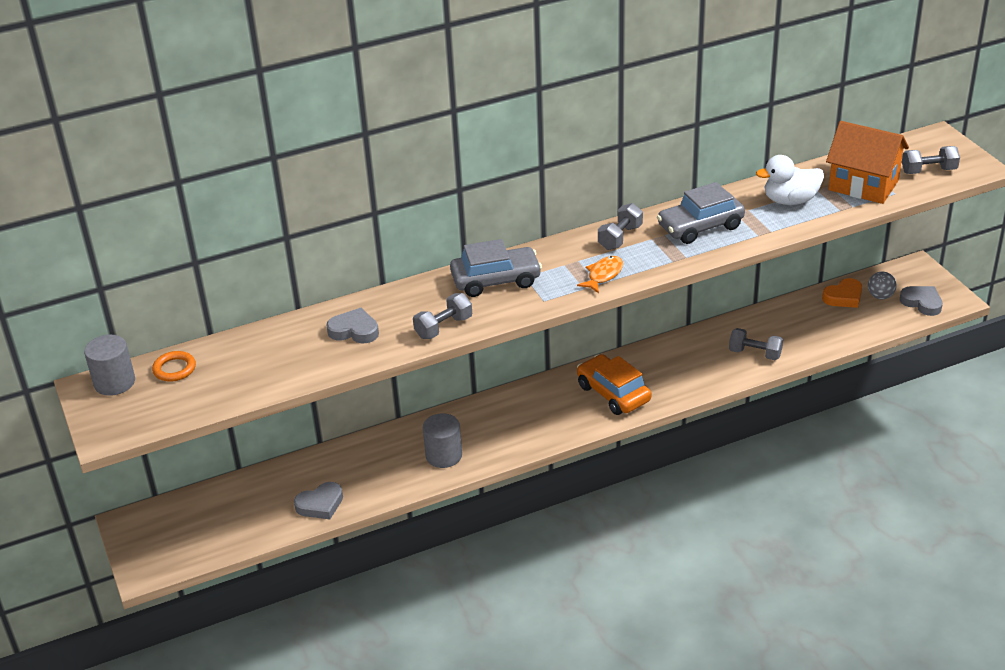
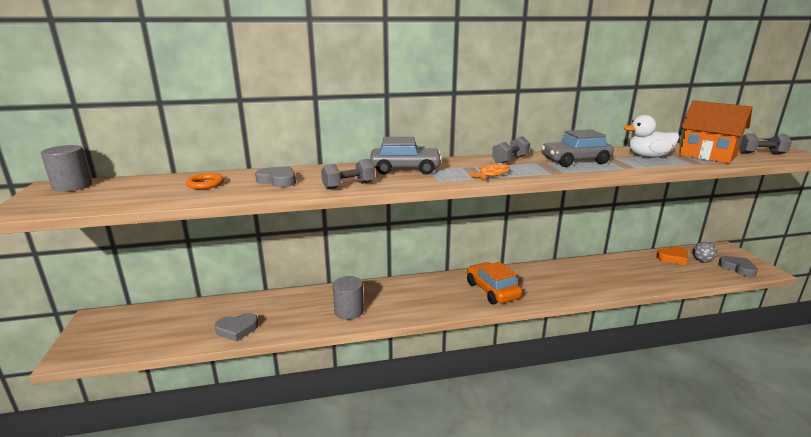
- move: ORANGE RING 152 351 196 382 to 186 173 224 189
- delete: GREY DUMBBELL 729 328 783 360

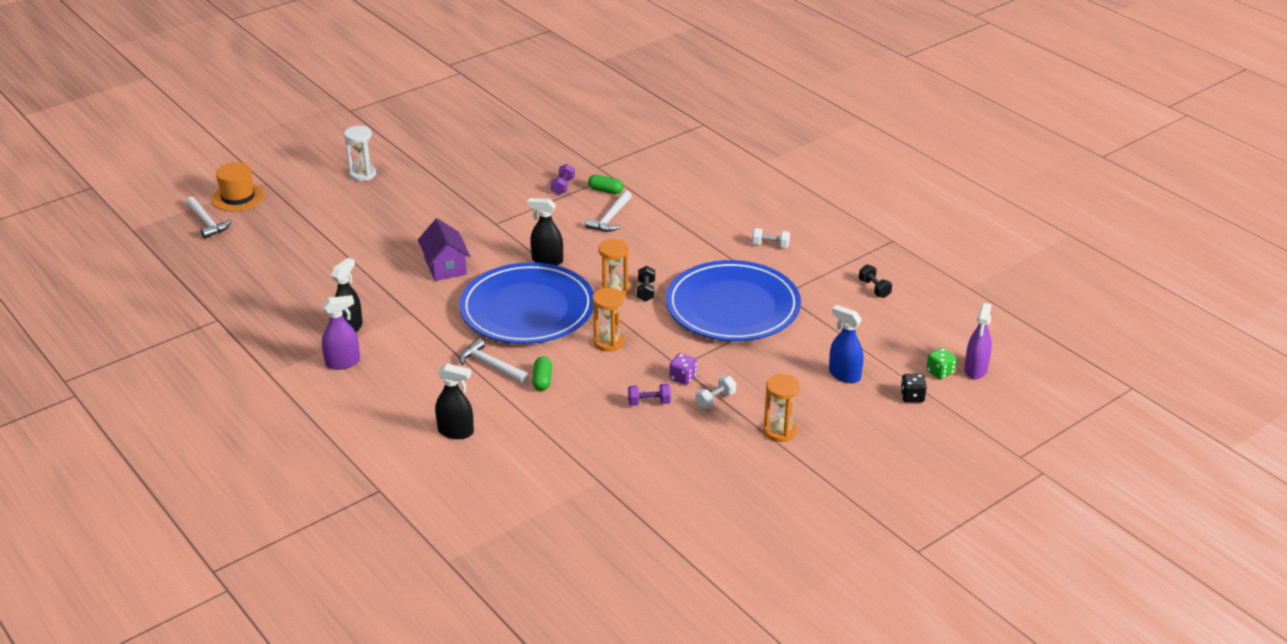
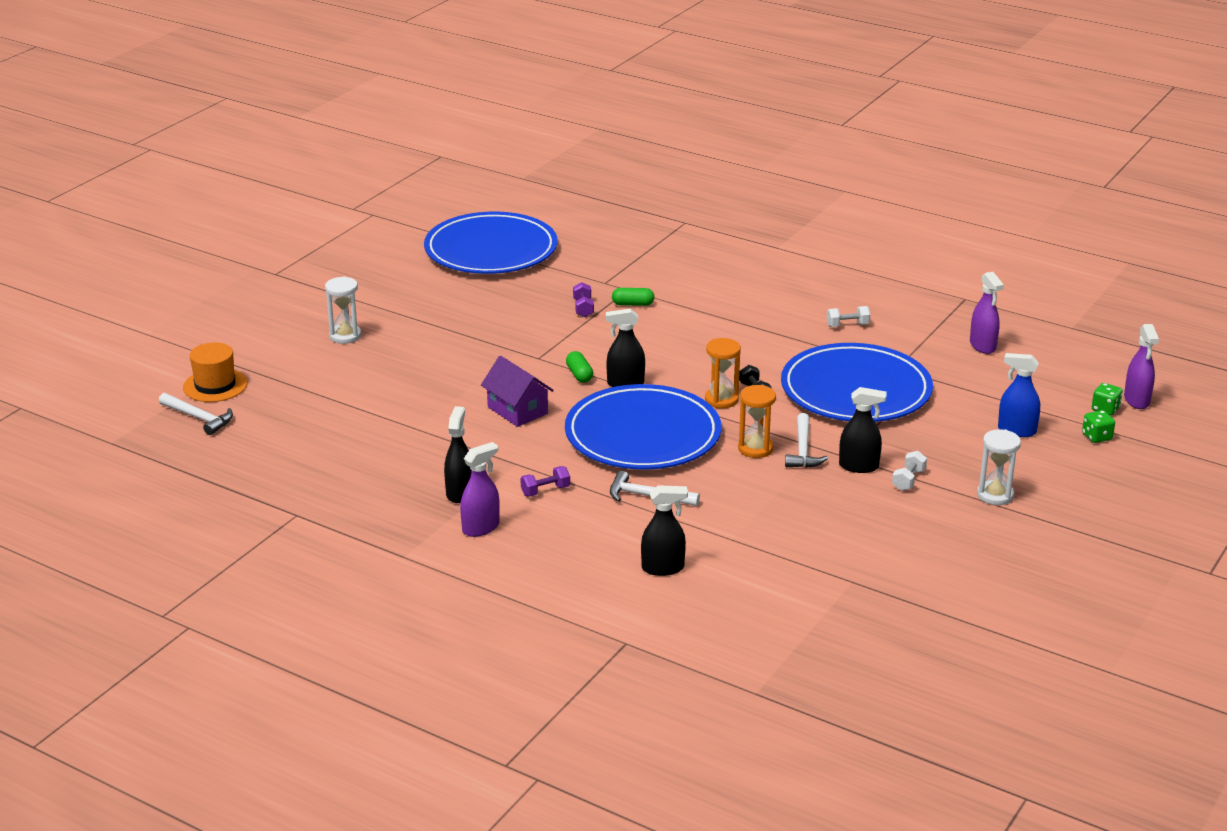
- insert: BLUE PLATE 424 212 558 274
- move: PURPLE DUMBBELL 628 384 671 406 to 520 466 570 497
- move: GREEN CAPSULE 532 357 552 391 to 566 351 593 383
- move: WHITE HAMMER 585 191 632 232 to 785 413 828 468
- replace: PURPLE DICE 669 353 697 385 to BLACK SPRAY BOTTLE 839 387 887 473
- replace: BLACK DUMBBELL 859 264 892 298 to PURPLE SPRAY BOTTLE 970 272 1004 354
- recolor: ORANGE HOURGLASS 764 374 800 442 to WHITE HOURGLASS 977 429 1021 505
- recolor: BLACK DICE 900 374 927 403 to GREEN DICE 1082 410 1115 443

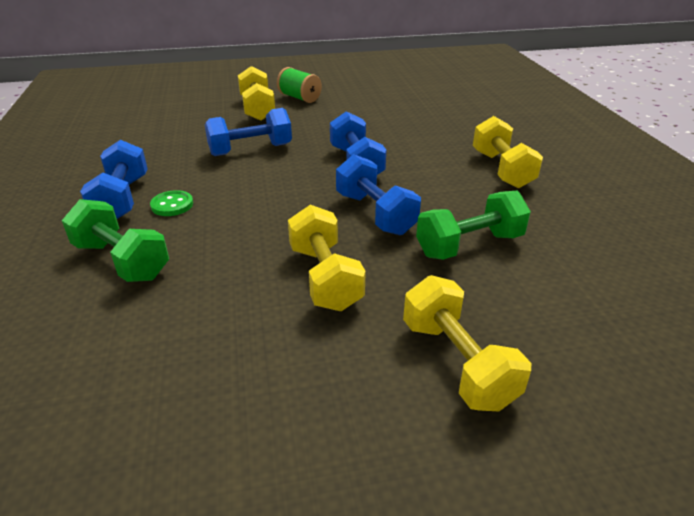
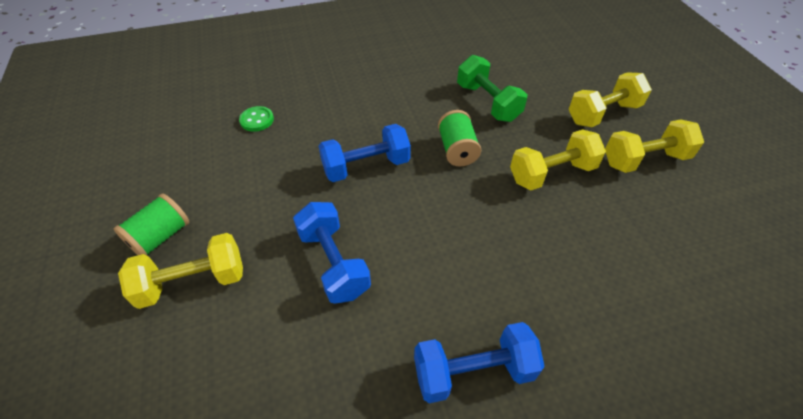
- move: GREEN BUTTON 150 190 193 216 to 239 106 274 132
- replace: BLUE DUMBBELL 336 154 421 235 to GREEN SPOOL 438 110 481 166
- move: YELLOW DUMBBELL 473 116 543 189 to 605 119 704 173
- delete: GREEN DUMBBELL 62 199 169 282

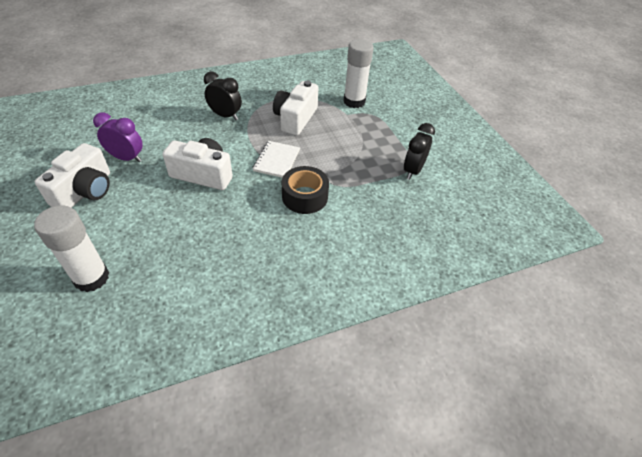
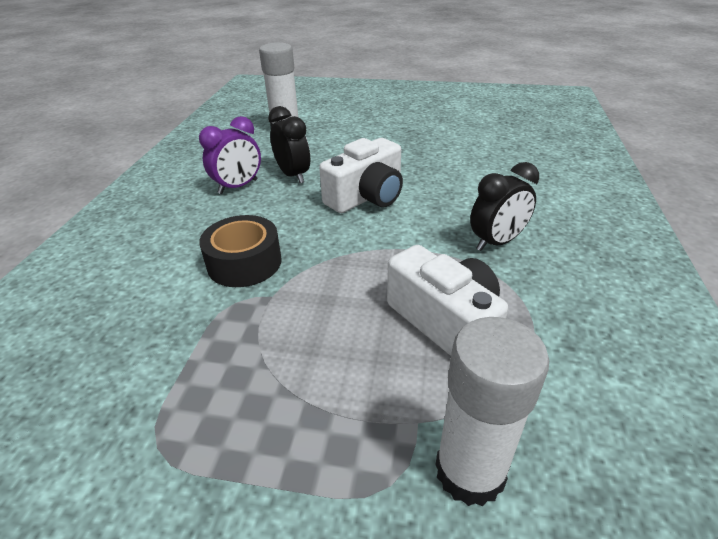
- move: PURPLE CLOCK 93 112 143 162 to 199 116 261 194
- move: BLACK CLOCK 403 123 435 180 to 268 106 310 184
- delete: WHITE CAMERA 35 143 110 208
- delete: WHITE NOTEBOOK 253 141 300 178

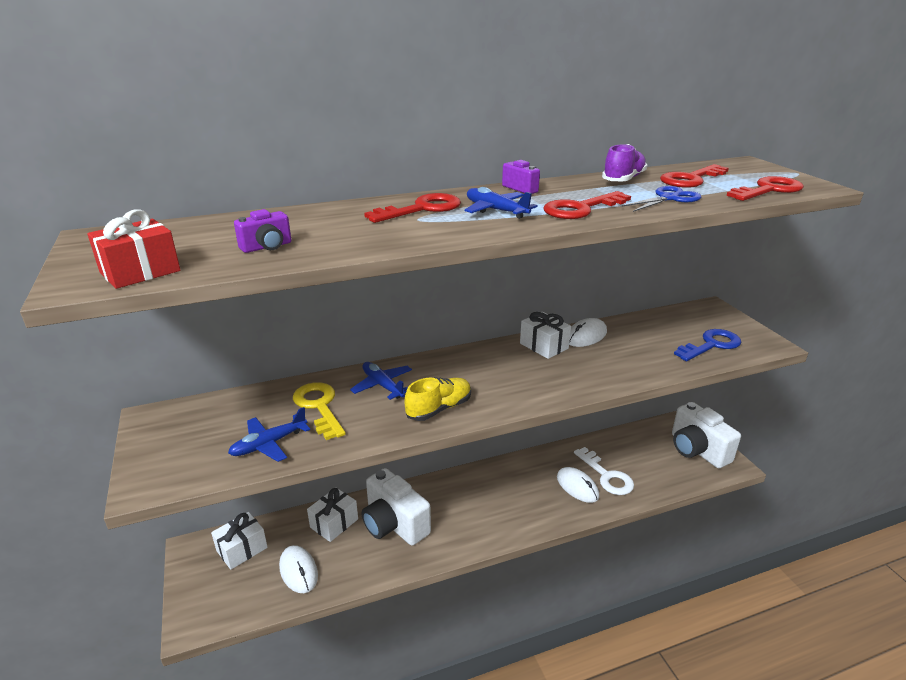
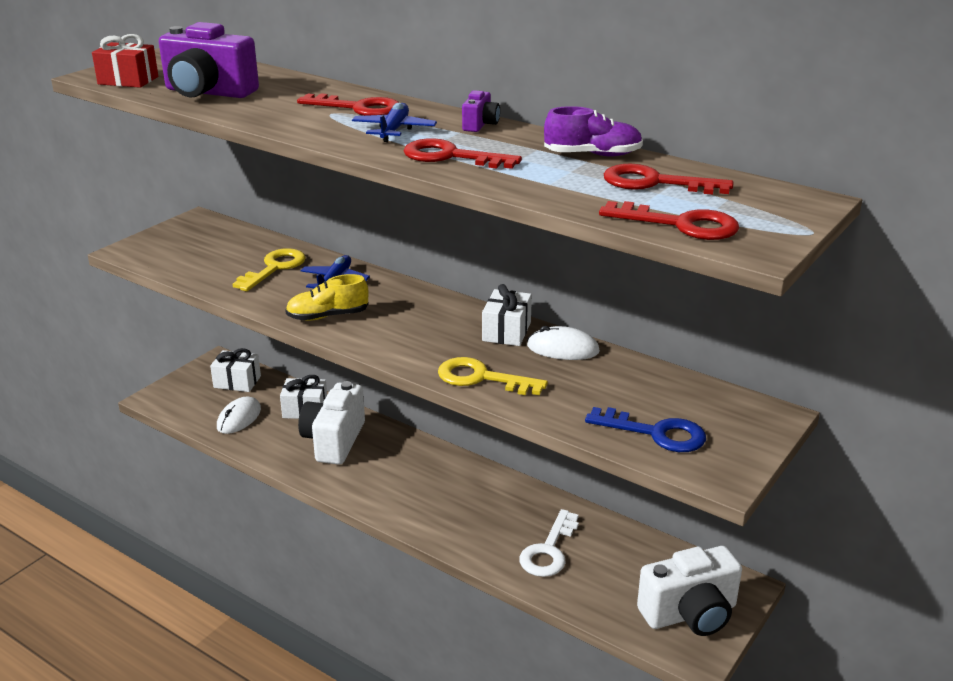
- resize: PURPLE CAMERA 234 209 291 253 = 159 22 259 98 x2.14
- rotate: YELLOW SHOE 405 377 471 421 = 285 274 369 321 150 degrees clockwise
- insert: YELLOW KEY 438 357 548 395
- rotate: WHITE CAMERA 672 402 741 468 = 637 546 742 636 135 degrees counterclockwise
- delete: BLUE PLANE 228 407 310 462
- delete: WHITE MOUSE 557 467 599 503
- delete: BLUE SCISSORS 621 186 701 212

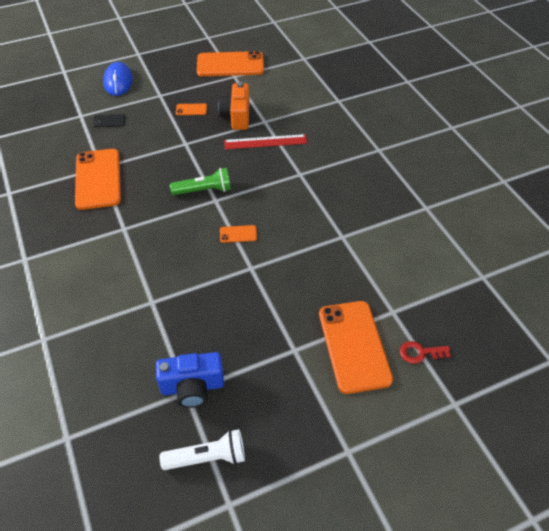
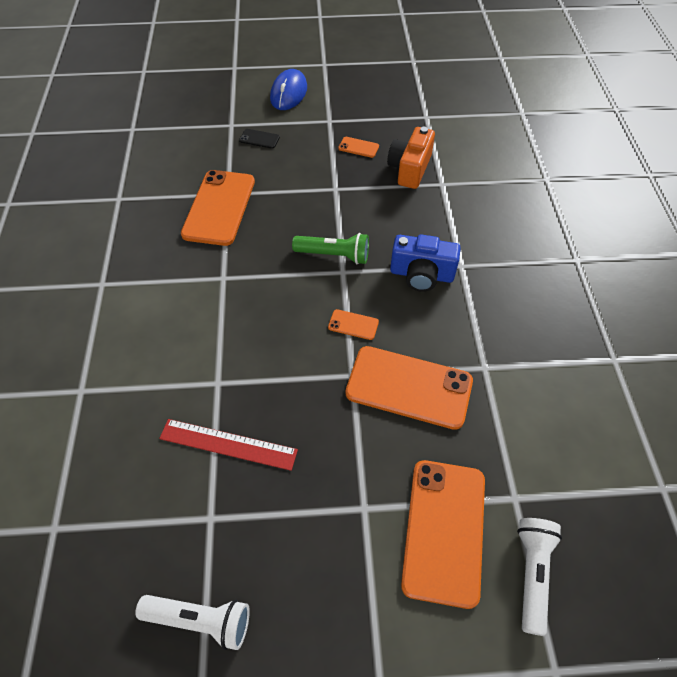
- move: RED RULER 224 134 307 149 to 159 419 298 471
- move: ORANGE PHONE 197 51 264 76 to 345 346 473 430
- move: BLUE CAMERA 156 352 224 408 to 390 234 461 292
- replace: RED KEY 400 341 451 364 to WHITE FLASHLIGHT 517 518 562 636

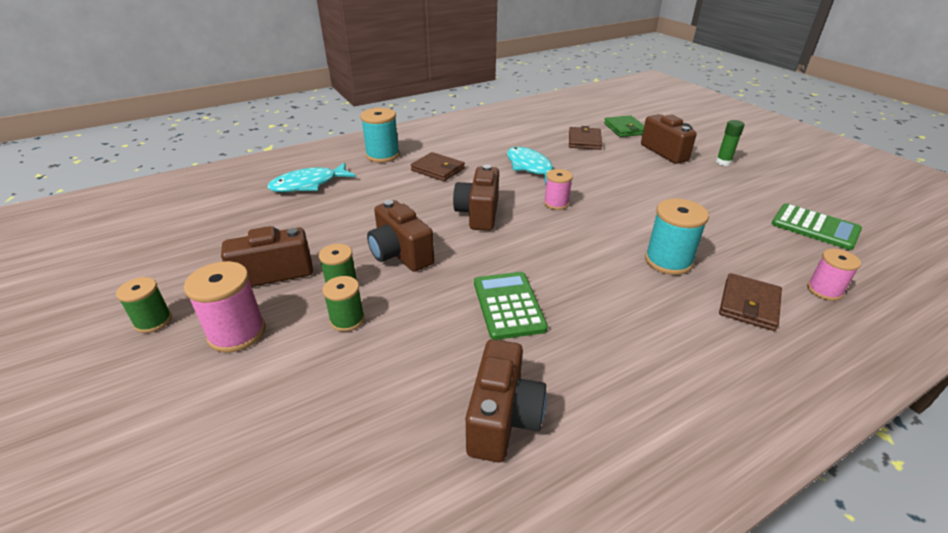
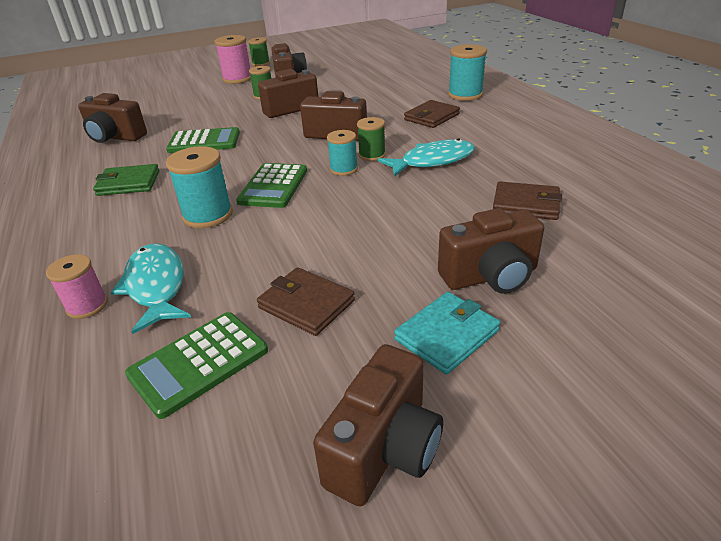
- move: GREEN WALLET 604 115 644 137 to 93 164 159 196
- move: TURQUOISE FISH 267 163 356 192 to 111 243 191 334
- insert: GREEN CALCULATOR 236 163 307 208
- move: BROWN WALLET 719 273 782 331 to 257 267 355 336
- insert: BROWN CAMERA 313 344 443 506
- recolor: PINK SPOOL 544 169 573 210 to TURQUOISE SPOOL 327 130 358 176
- move: GREEN SPOOL 322 276 365 332 to 357 117 386 161
- replace: GREEN GLUE STICK 716 120 745 166 to TURQUOISE WALLET 394 292 500 374

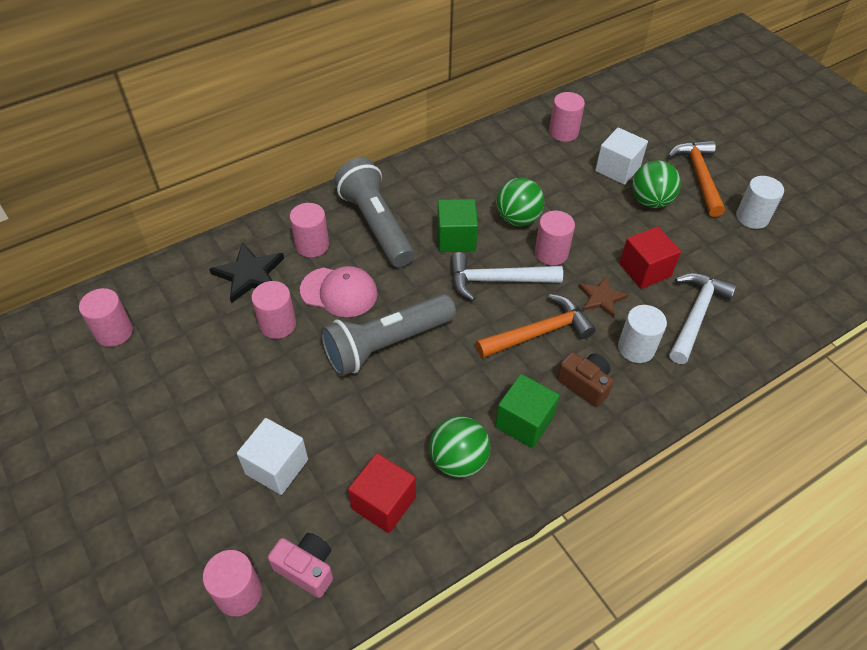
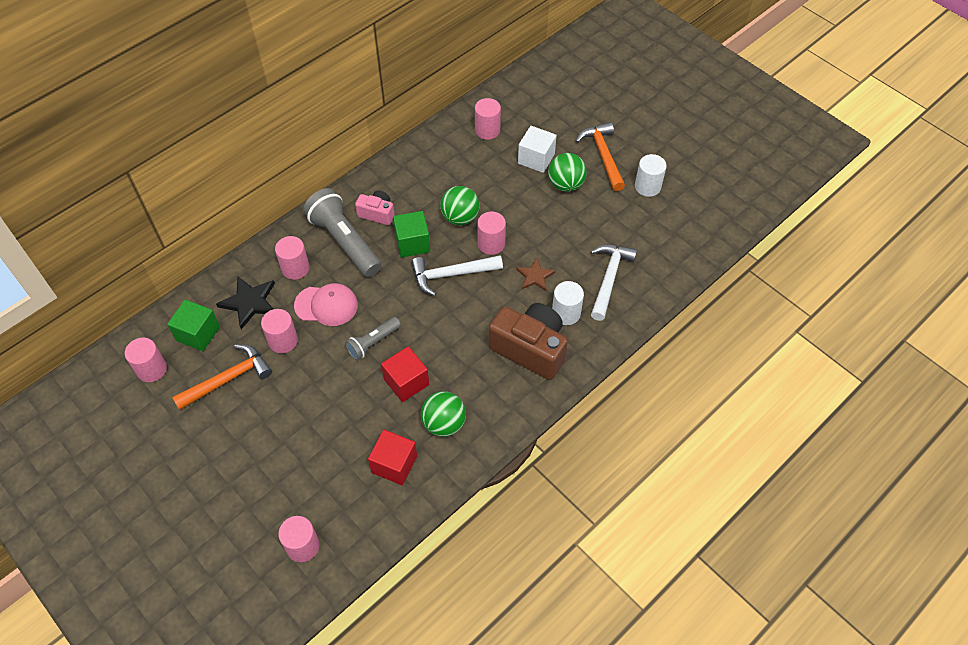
- move: GREEN CUBE 495 374 560 448 to 167 300 220 351
- move: ORANGE HAMMER 476 294 595 358 to 172 344 272 410
- resize: GREY FLASHLIGHT 321 294 456 376 = 345 317 401 360 x0.55
- move: PINK CAMERA 268 533 333 598 to 355 190 395 225
- move: RED CUBE 619 226 681 289 to 381 346 429 402
- resize: BROWN CAMERA 557 352 614 407 = 489 303 568 380 x1.89
- delete: WHITE CUBE 237 418 308 495

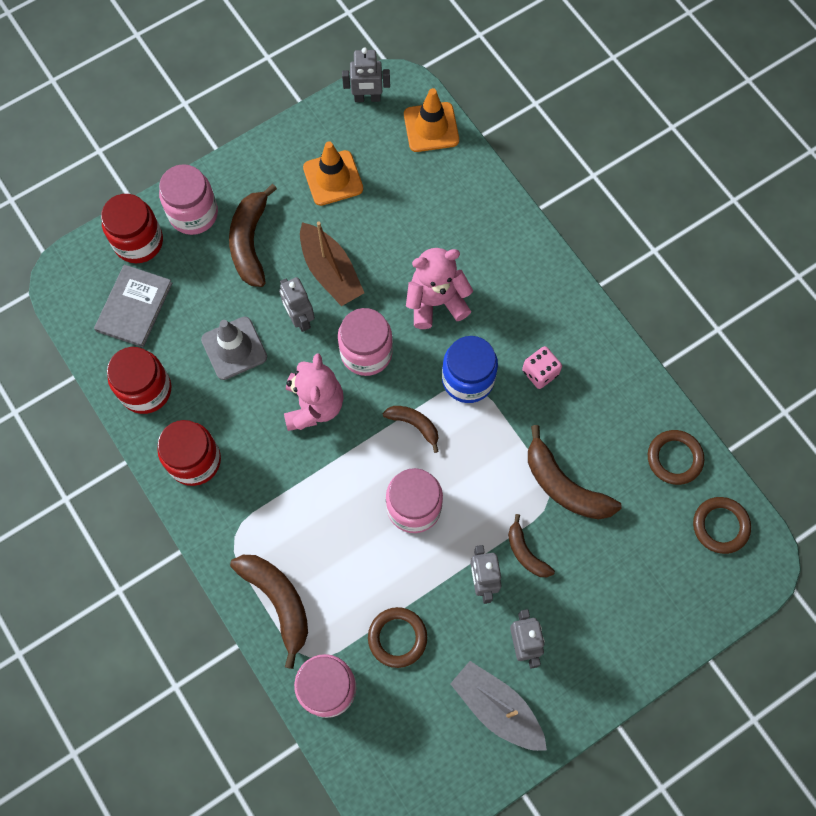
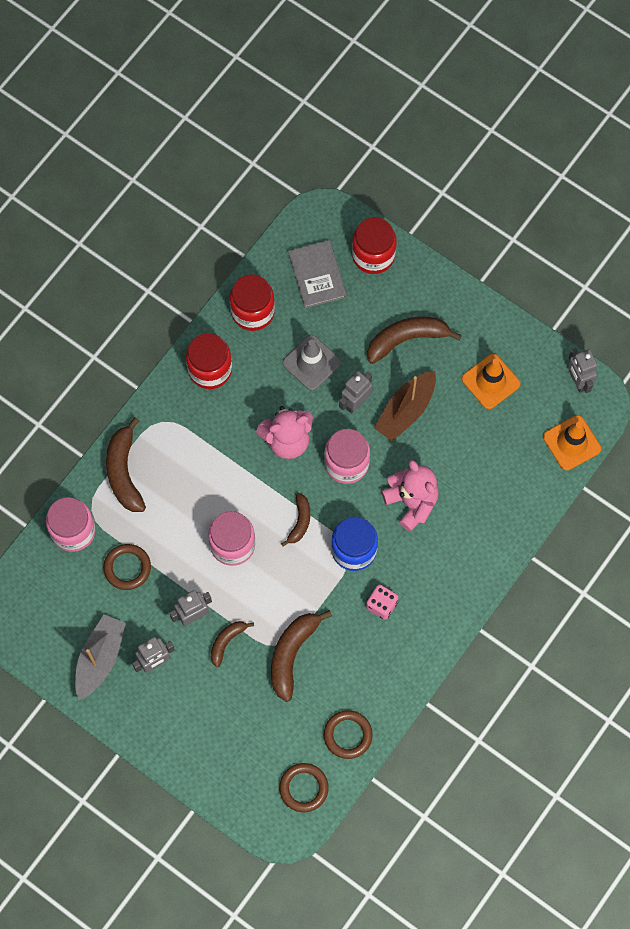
- rotate: BROWN BANANA 230 555 308 669 = 106 417 146 512 135 degrees clockwise
- rotate: GREY BOOK 94 264 172 347 = 288 240 347 308 75 degrees clockwise
- delete: PINK JAR 159 164 218 235

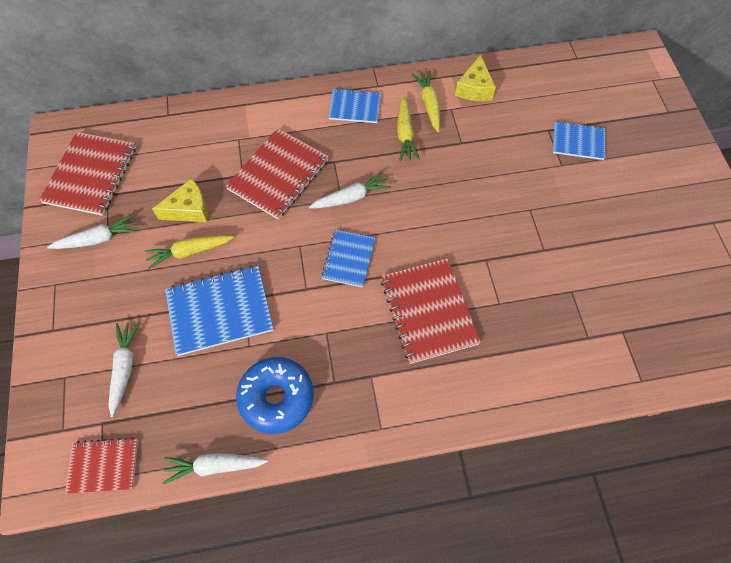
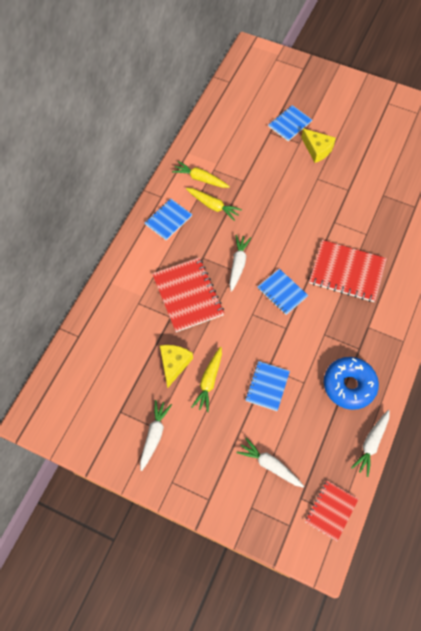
- resize: BLUE NOTEBOOK 165 265 273 356 = 245 361 290 411 x0.61
- move: YELLOW CHEESE 455 54 496 101 to 301 128 336 163
- delete: RED NOTEBOOK 39 132 136 216

